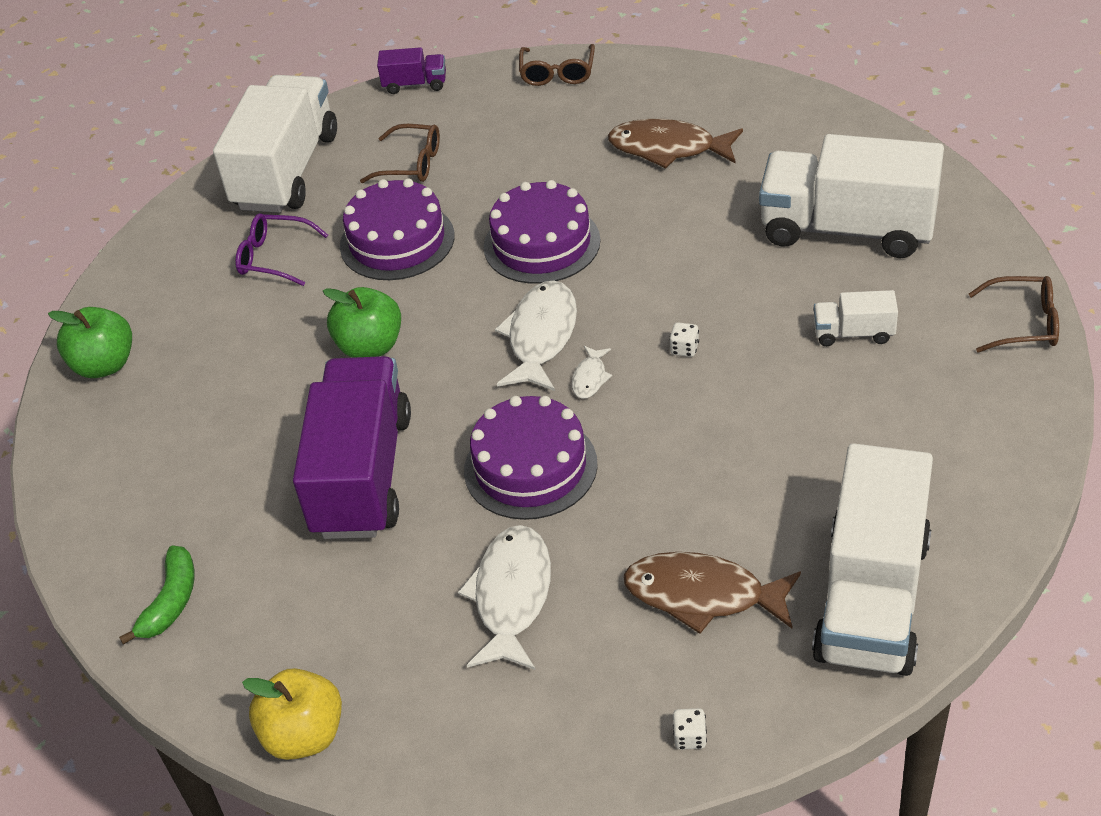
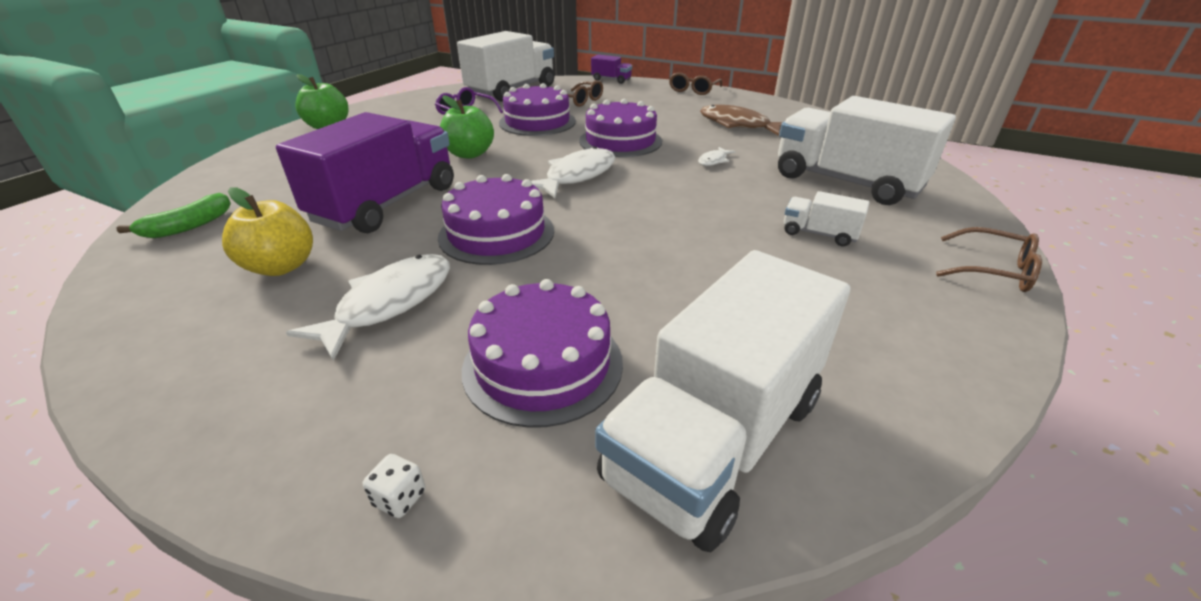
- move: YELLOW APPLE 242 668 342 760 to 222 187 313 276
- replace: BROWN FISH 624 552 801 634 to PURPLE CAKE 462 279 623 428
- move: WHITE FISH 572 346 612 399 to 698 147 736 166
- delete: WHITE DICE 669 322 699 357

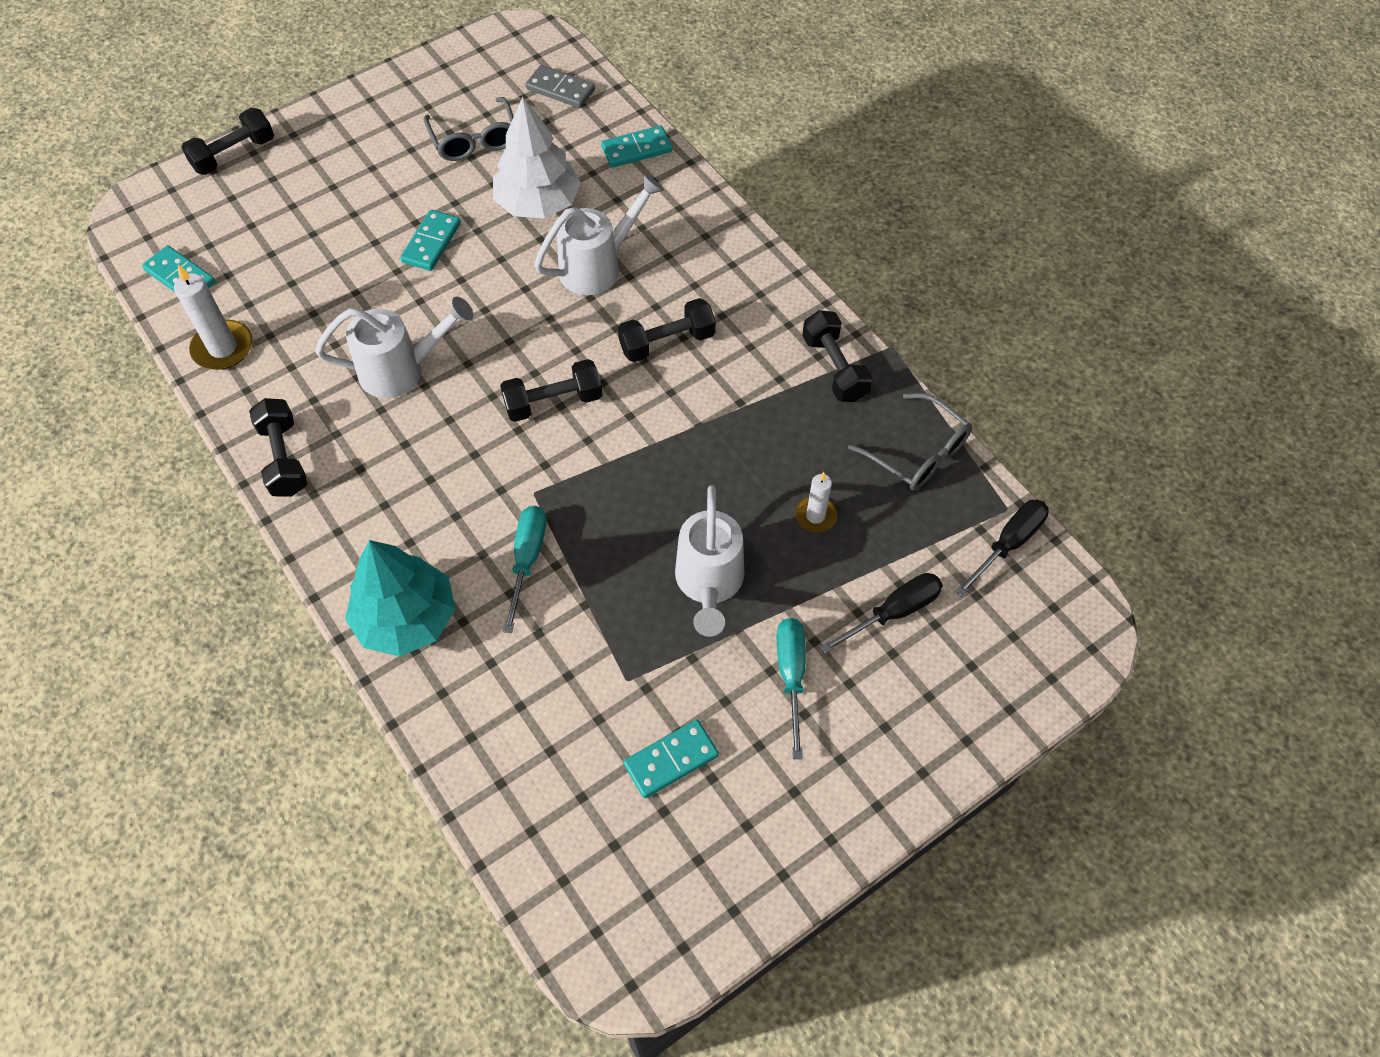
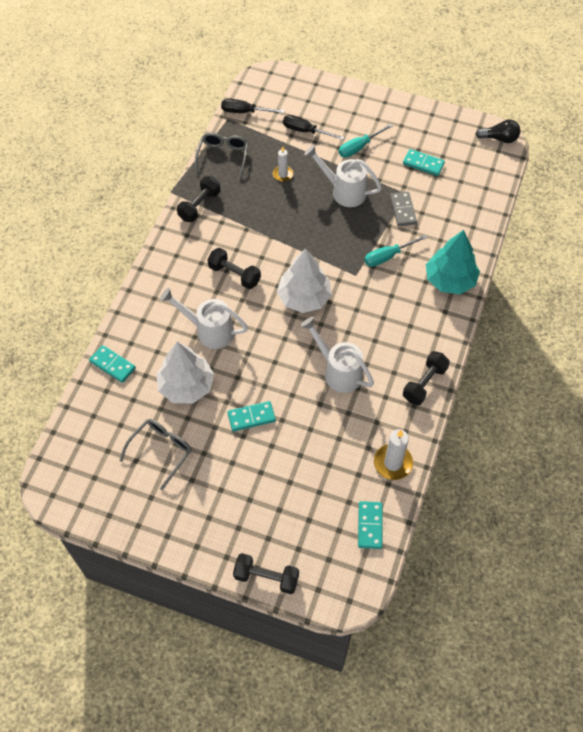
- replace: BLACK DUMBBELL 500 359 602 422 to WHITE TREE 277 248 332 313
- rotate: WHITE WATERING CAN 675 485 744 637 = 304 145 382 207 120 degrees counterclockwise
- move: GREY DOMINO 525 65 595 108 to 390 192 417 226
- insert: BLACK LIGHT BULB 476 120 521 143

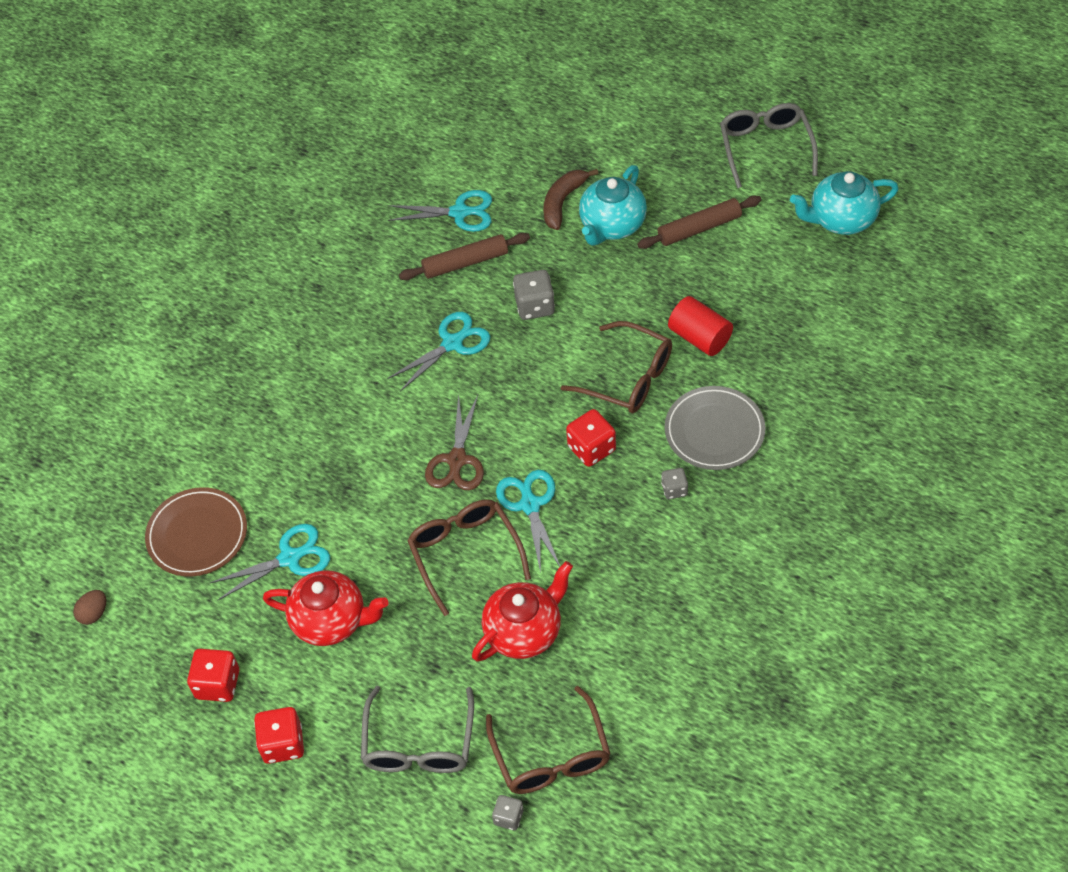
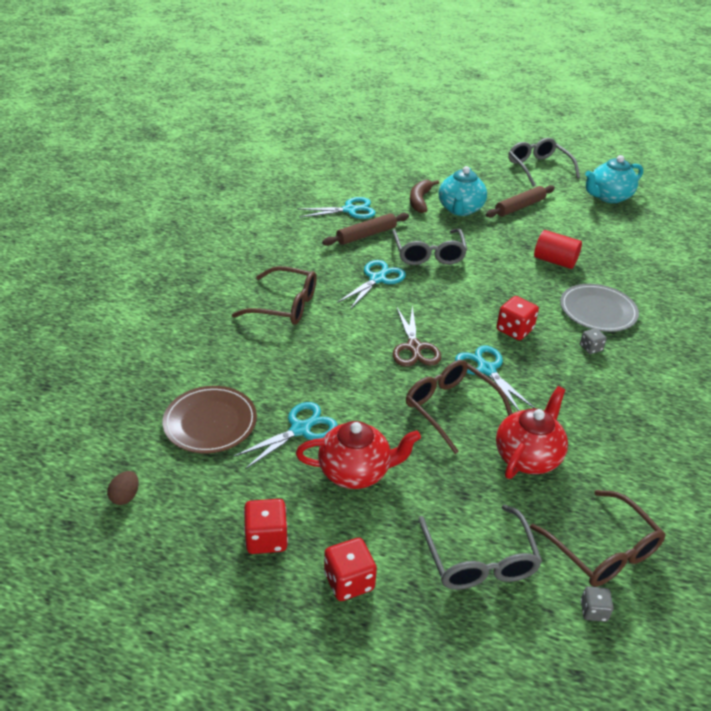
- move: BROWN GLASSES 561 321 672 413 to 232 266 317 325
- replace: GREY DICE 513 270 555 320 to GREY GLASSES 392 228 467 265

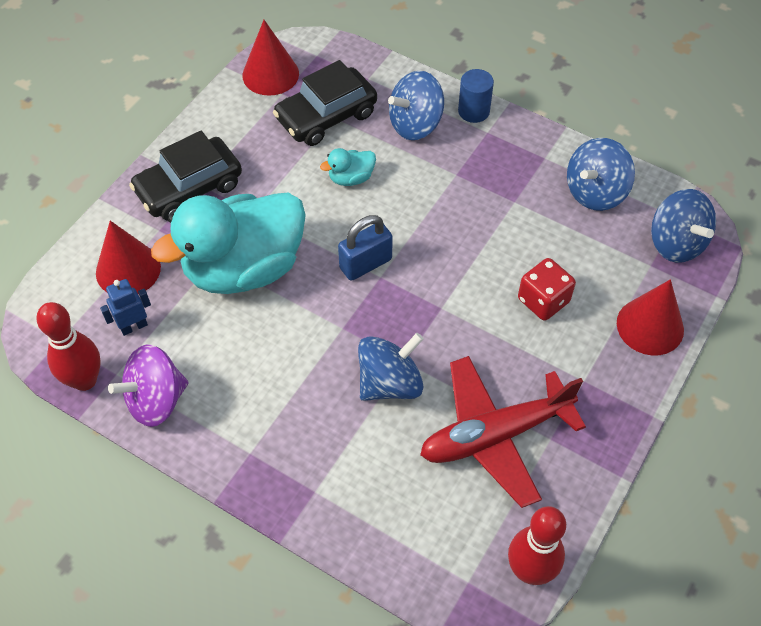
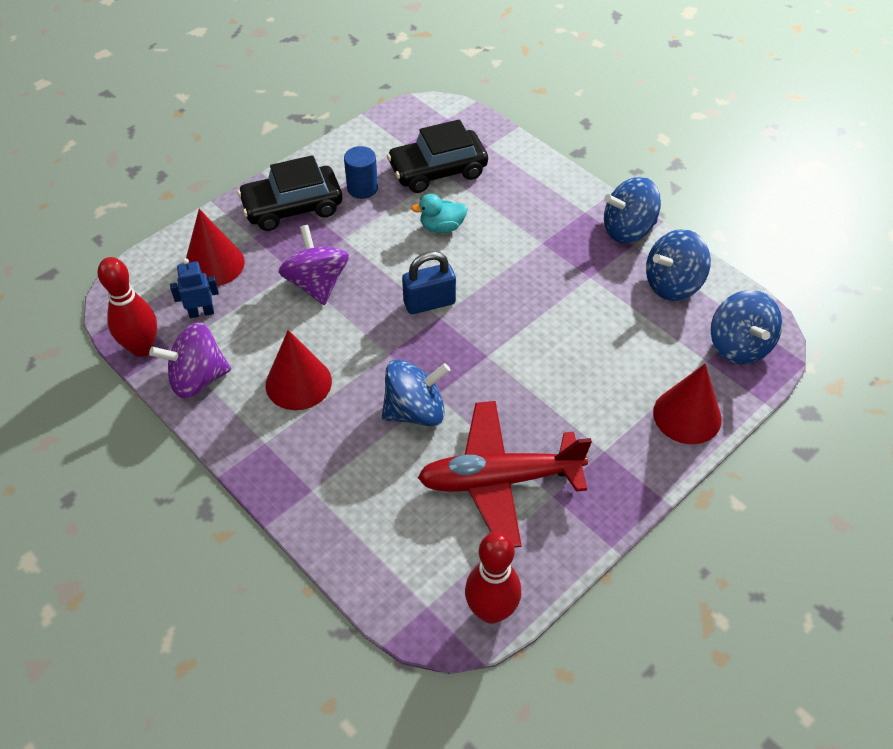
- move: RED CONE 242 20 299 96 to 266 330 332 410
- replace: TURQUOISE DUCK 151 192 306 294 to PURPLE SPINNING TOP 279 225 349 305
- move: BLUE CYLINDER 458 69 494 123 to 344 146 378 199
- move: BLUE SPINNING TOP 388 71 444 140 to 604 177 661 243
- delete: RED DICE 518 258 576 320

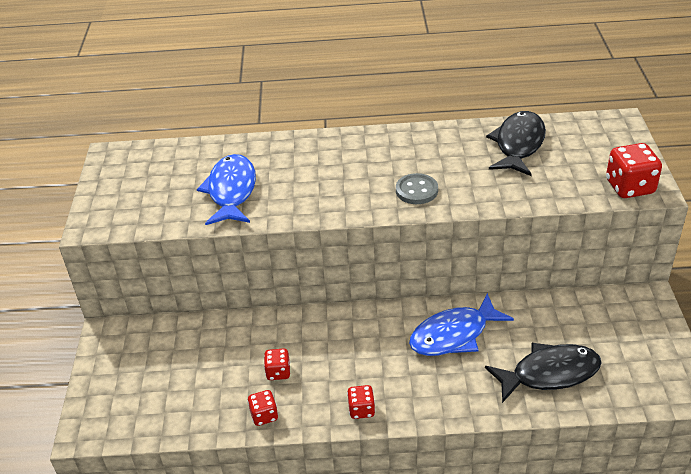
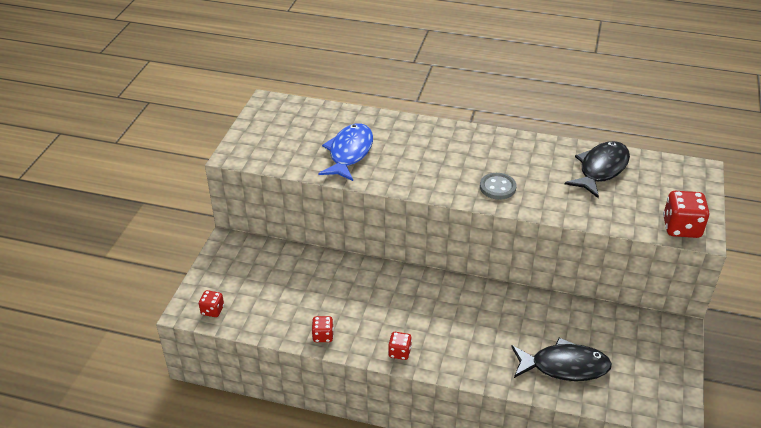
- move: RED DICE 264 348 290 380 to 199 290 224 317
- delete: BLUE FISH 409 293 514 356

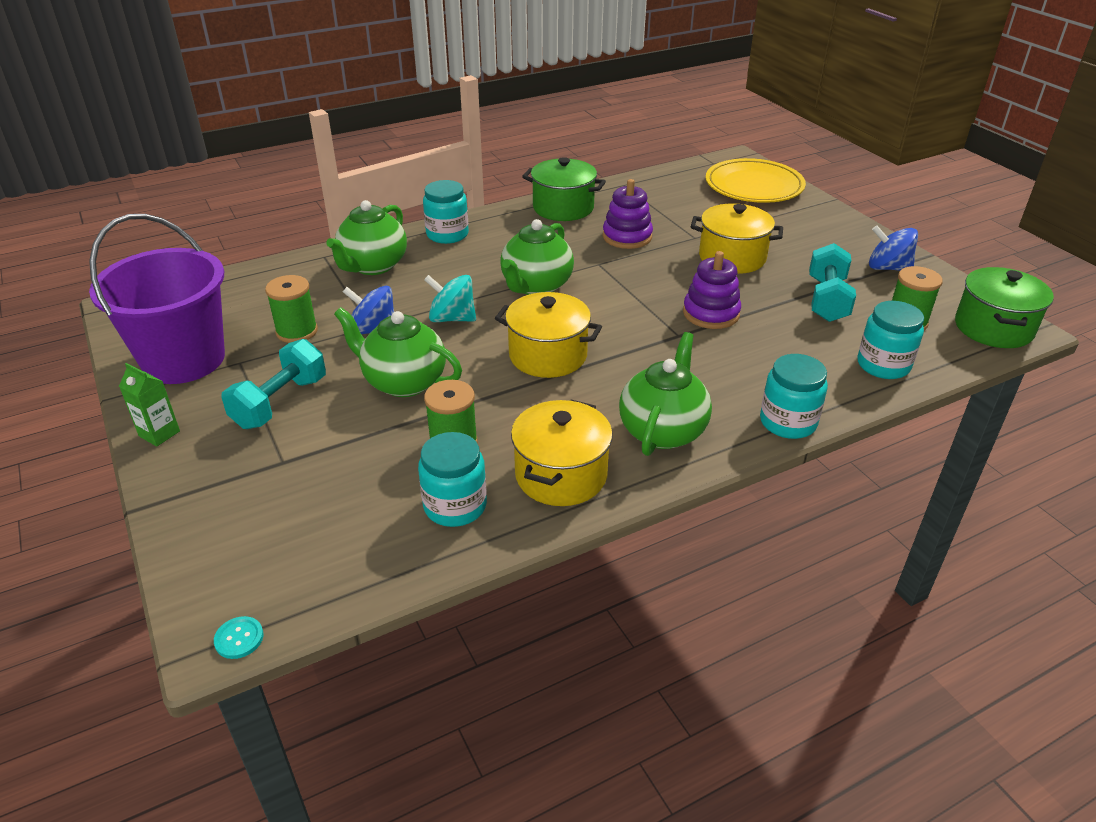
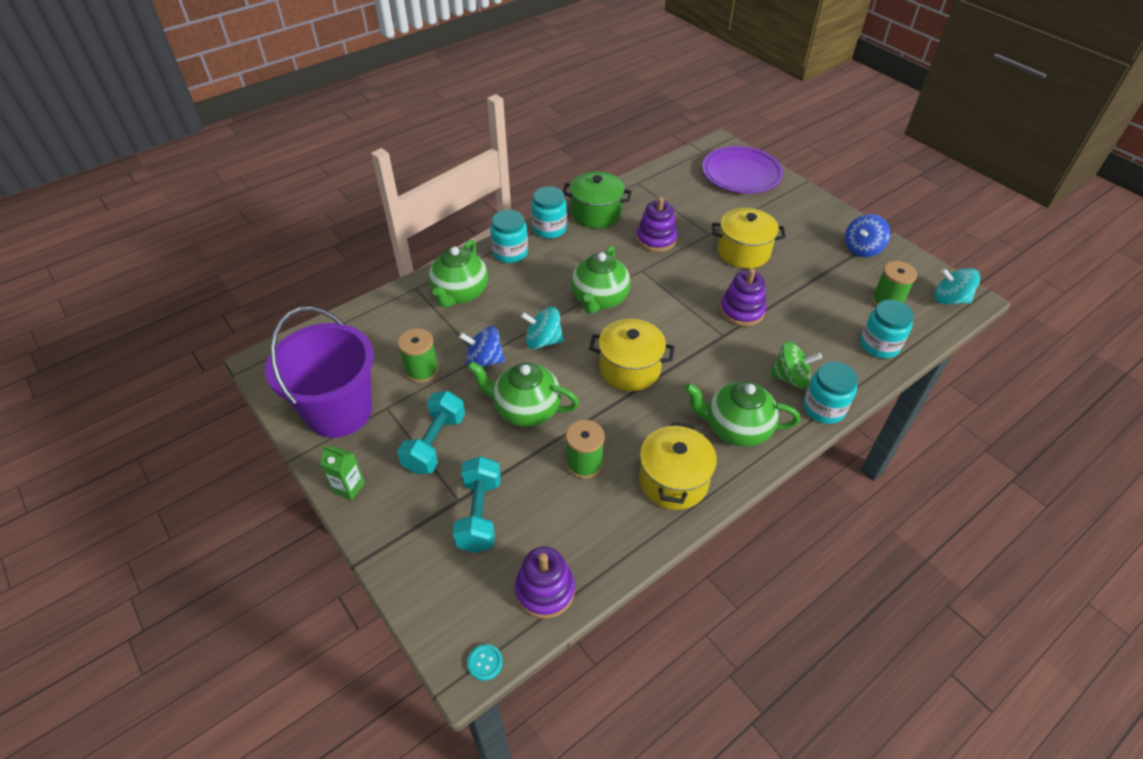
- move: TURQUOISE DUMBBELL 809 243 856 322 to 452 456 501 553
- insert: PURPLE STACKING TOY 515 547 575 619
- move: TURQUOISE JAR 418 432 487 527 to 531 186 567 238
- rotate: GREEN TEAPOT 619 332 712 456 = 684 381 800 447 90 degrees counterclockwise
- recolor: YELLOW PLATE 705 158 806 203 to PURPLE PLATE 702 146 783 193
- insert: GREEN SPINNING TOP 770 341 822 389
- rotate: BLUE SPINNING TOP 869 225 918 271 = 845 214 890 257 60 degrees counterclockwise
- replace: GREEN POT 955 267 1054 348 to TURQUOISE SPINNING TOP 934 268 980 305

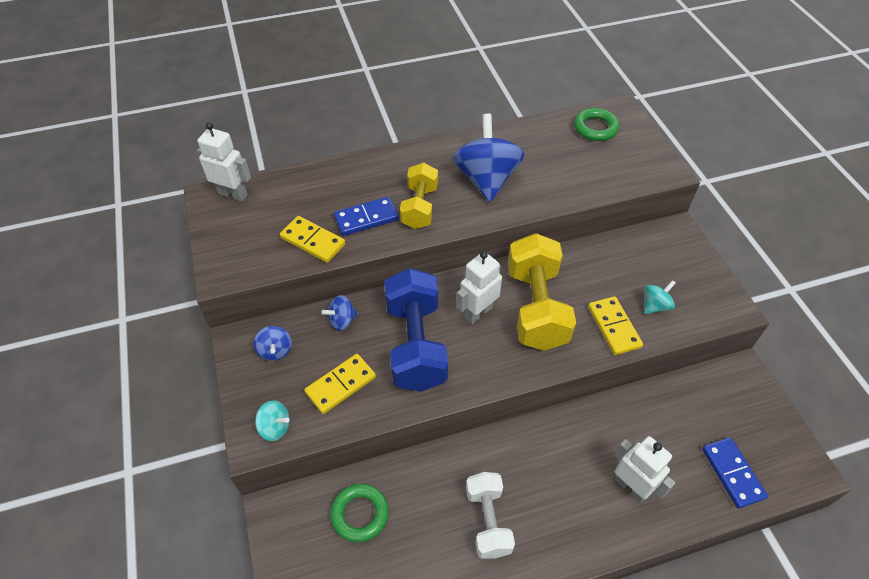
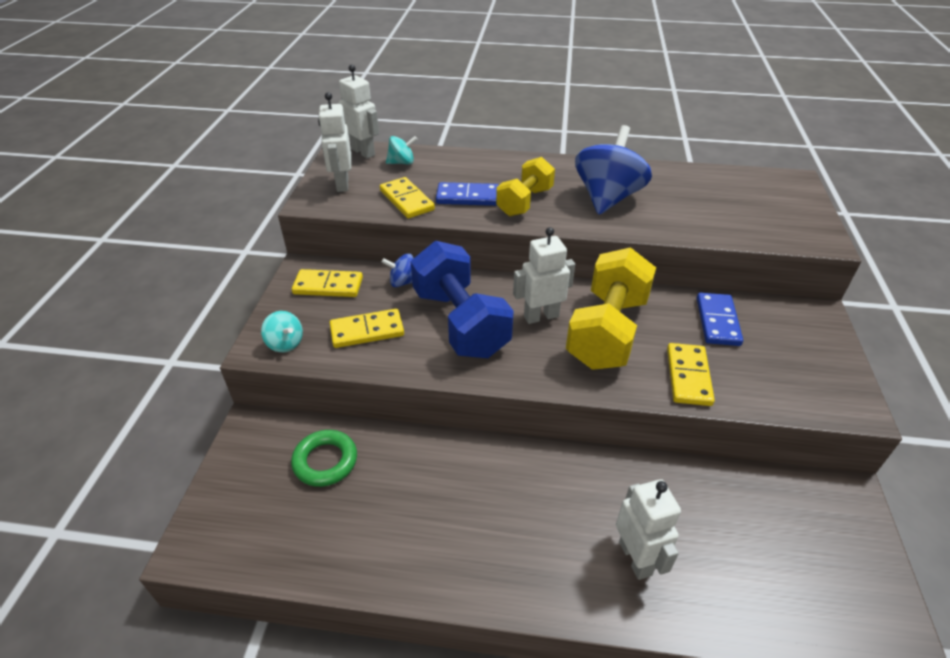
- replace: BLUE SPINNING TOP 254 326 292 361 to YELLOW DOMINO 292 269 363 297
- insert: WHITE ROBOT 318 92 351 192
- move: TURQUOISE SPINNING TOP 644 280 676 314 to 386 136 418 164
- rotate: BLUE DUMBBELL 384 268 448 392 = 411 241 514 358 45 degrees counterclockwise
- move: BLUE DOMINO 702 437 768 509 to 697 293 743 346
- delete: WHITE DUMBBELL 466 472 515 559
- delete: GREEN RING 574 108 619 141

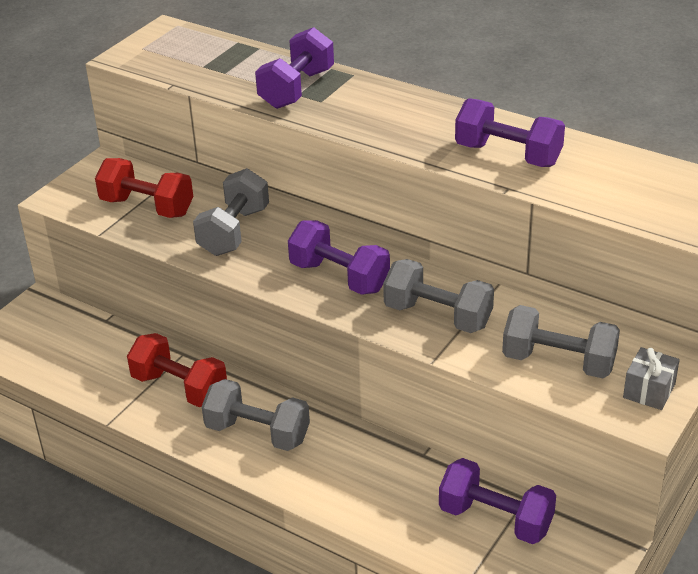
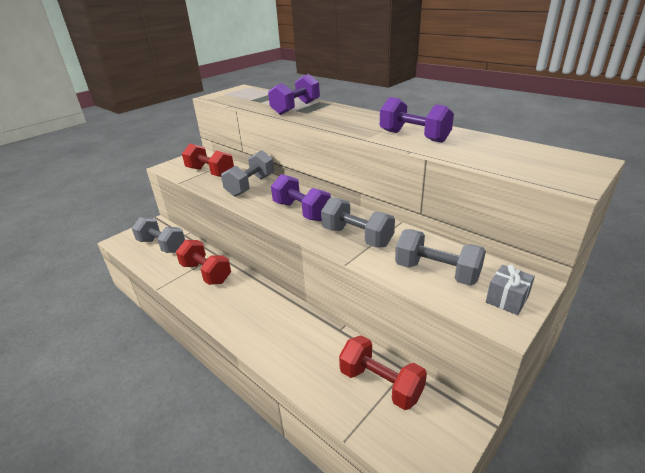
- move: GREY DUMBBELL 201 379 310 451 to 132 217 185 253
- recolor: PURPLE DUMBBELL 439 458 556 544 to RED DUMBBELL 339 336 427 410

